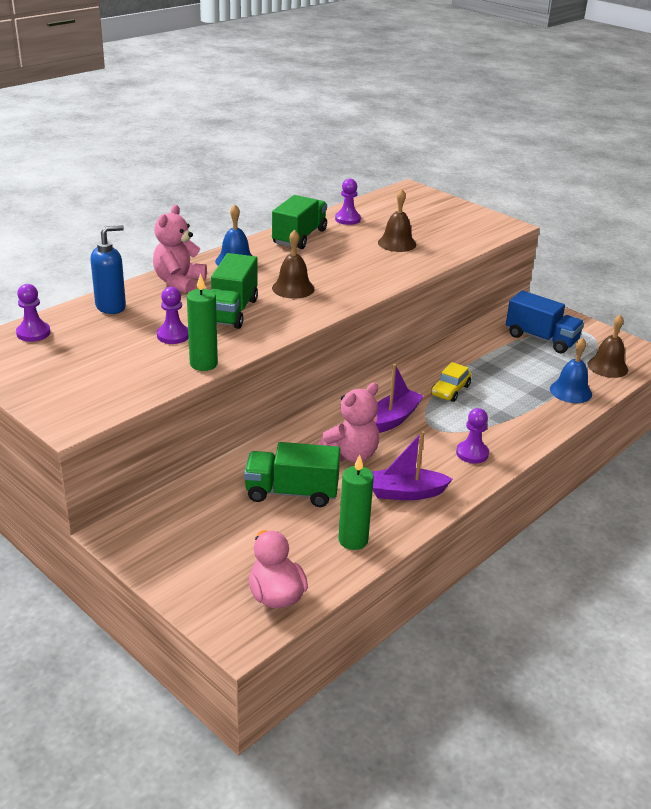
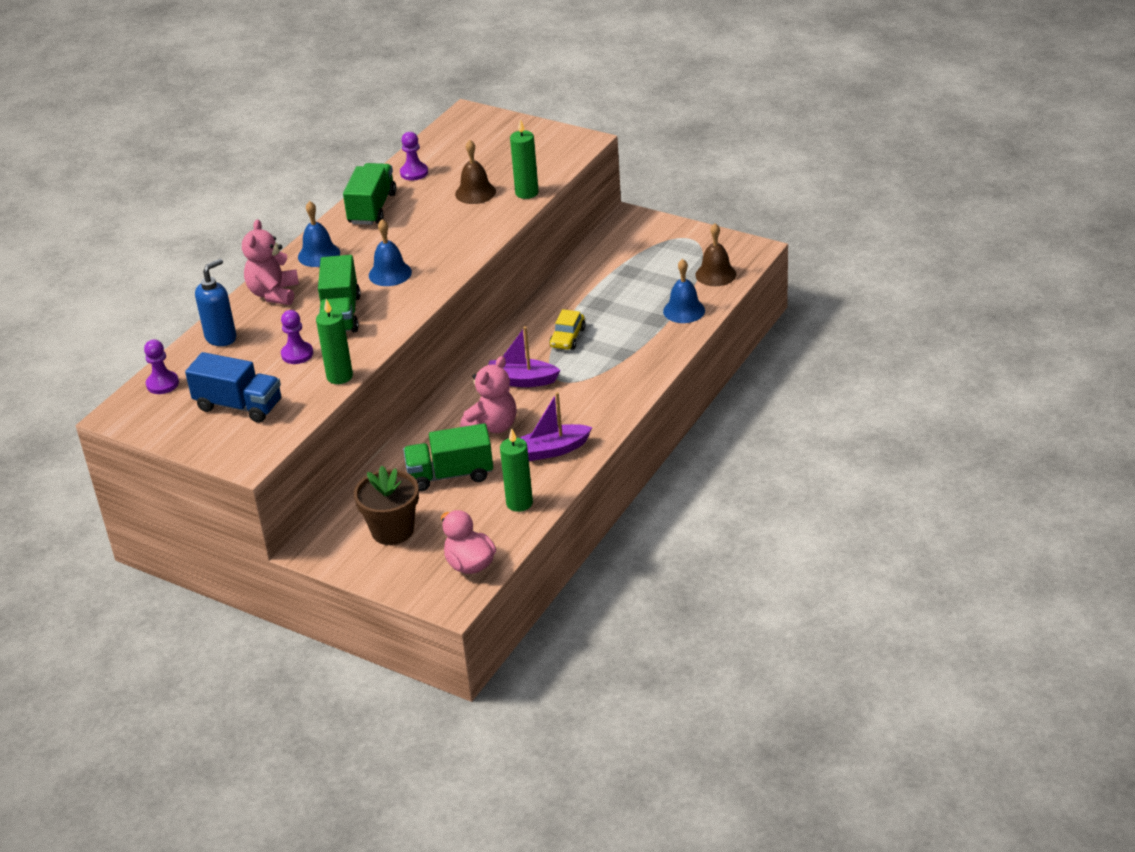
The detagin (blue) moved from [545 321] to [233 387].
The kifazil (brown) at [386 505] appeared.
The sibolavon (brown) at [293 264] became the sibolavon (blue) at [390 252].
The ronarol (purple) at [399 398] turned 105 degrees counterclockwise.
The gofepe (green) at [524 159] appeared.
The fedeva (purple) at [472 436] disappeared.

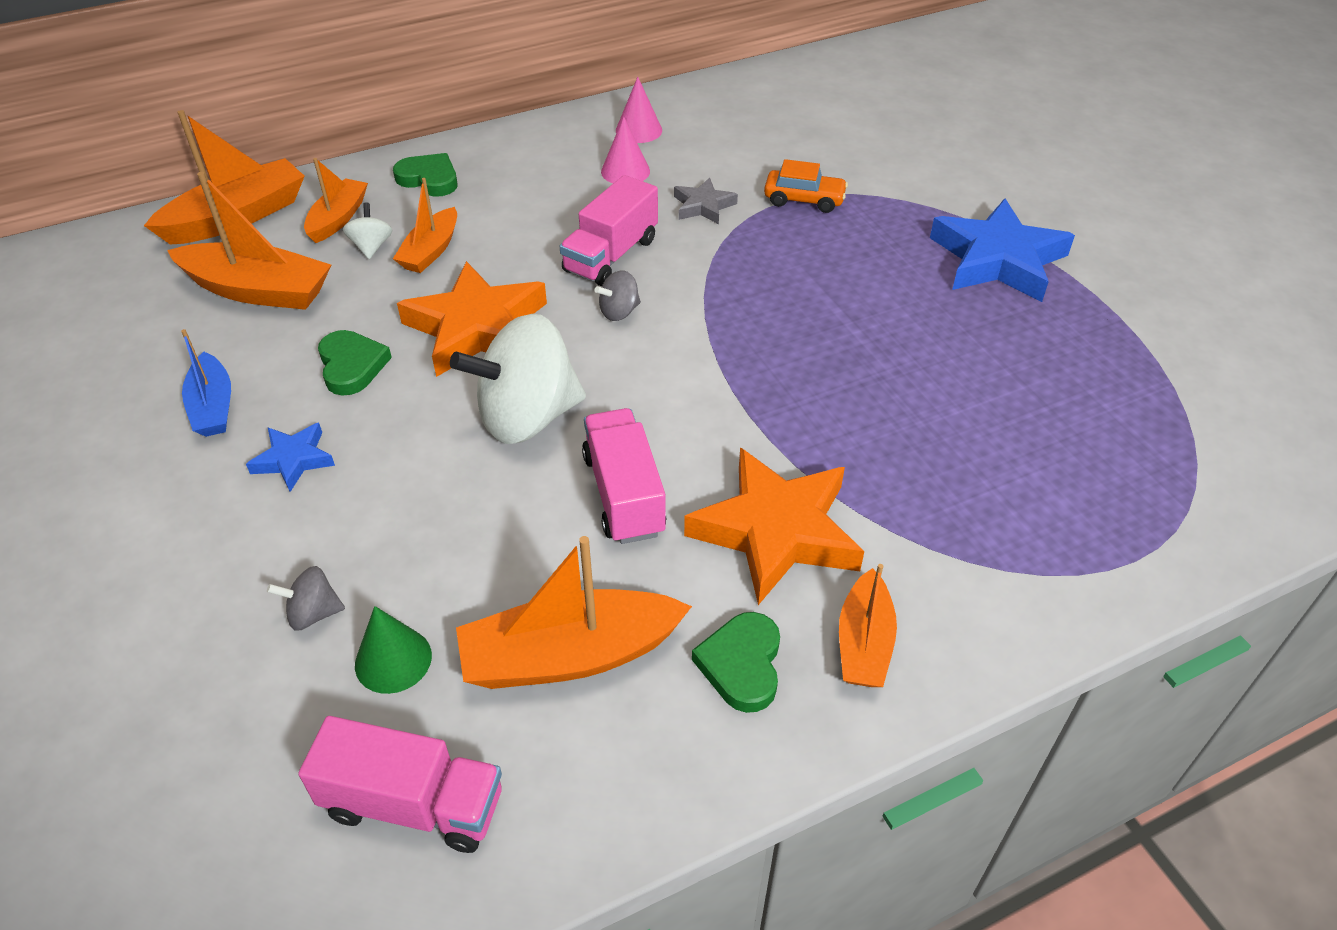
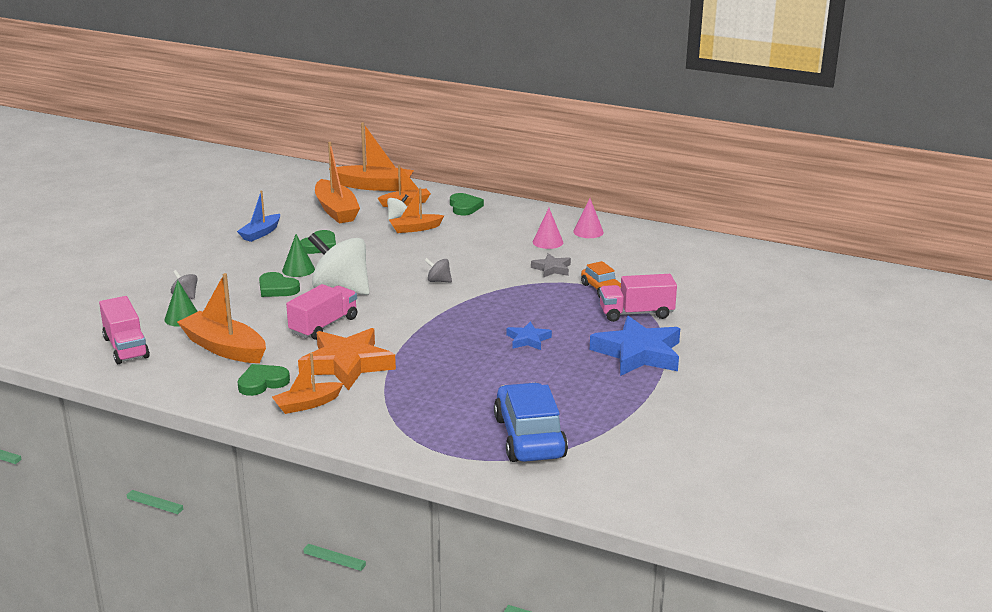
The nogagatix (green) at [279 284] appeared.
The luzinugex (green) at [298 255] appeared.
The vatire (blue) at [531 422] appeared.
The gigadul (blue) moved from [290 457] to [529 336].
The detagin (pink) moved from [609 230] to [638 298].
The gigadul (orange) at [472 319] disappeared.

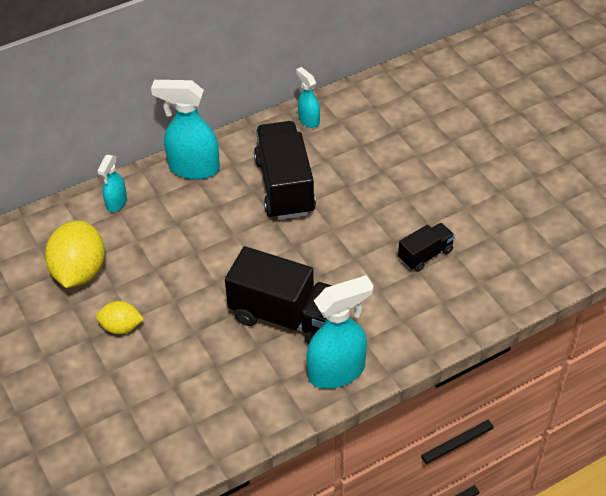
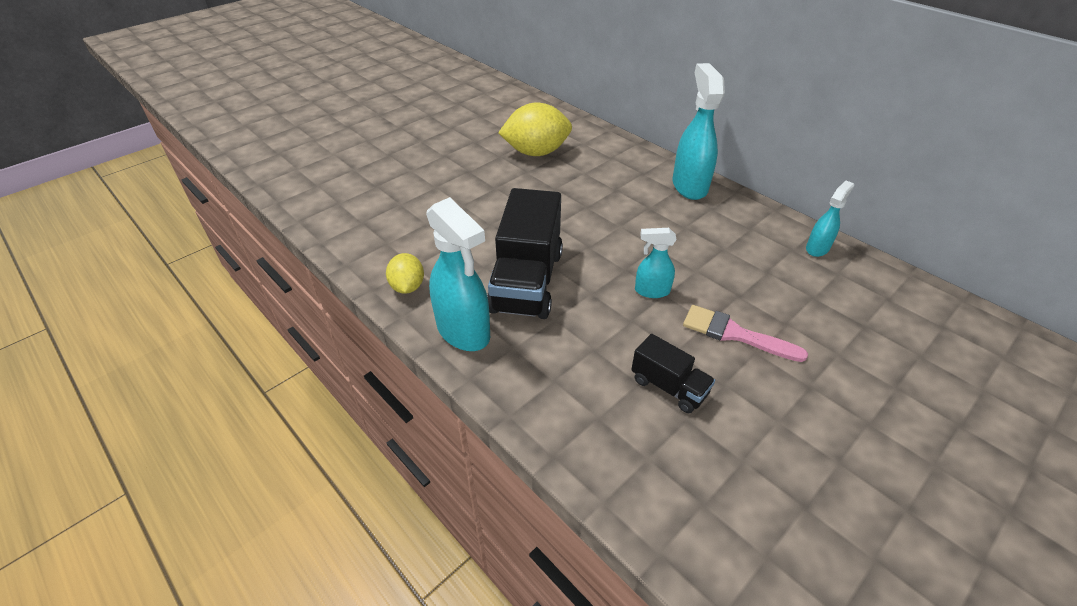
The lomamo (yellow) moved from [120 318] to [405 273].
The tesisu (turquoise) moved from [112 183] to [655 263].
The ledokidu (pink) at [745 333] appeared.
The detagin (black) at [285 170] disappeared.

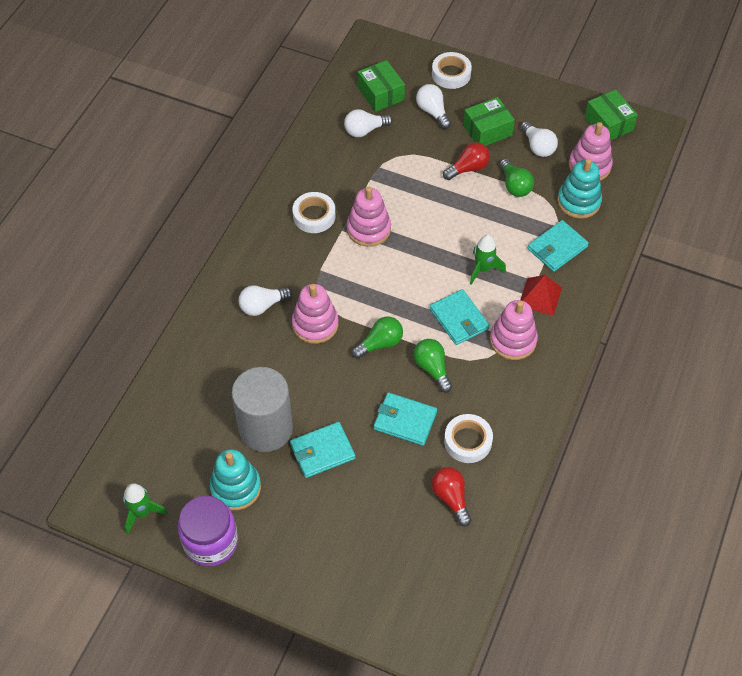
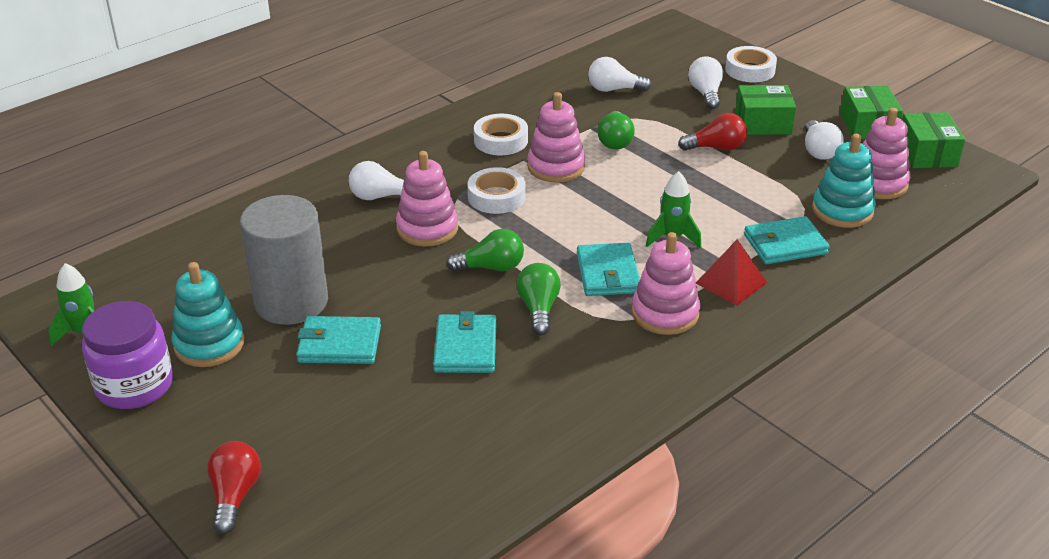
The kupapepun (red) moved from [451 497] to [234 487].
The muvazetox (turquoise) at [405 419] turned 45 degrees clockwise.
The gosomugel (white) moved from [468 438] to [496 190].
The kupapepun (green) moved from [516 177] to [616 130].
The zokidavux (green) moved from [381 86] to [871 112].

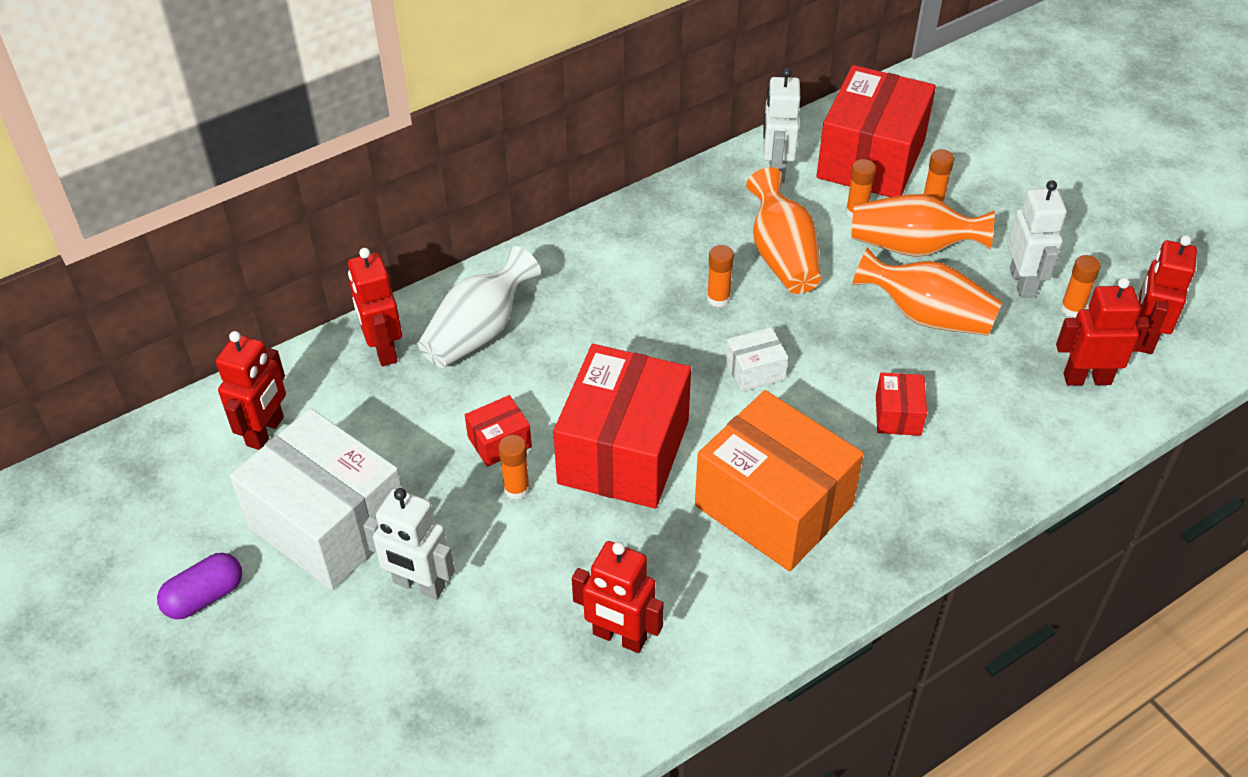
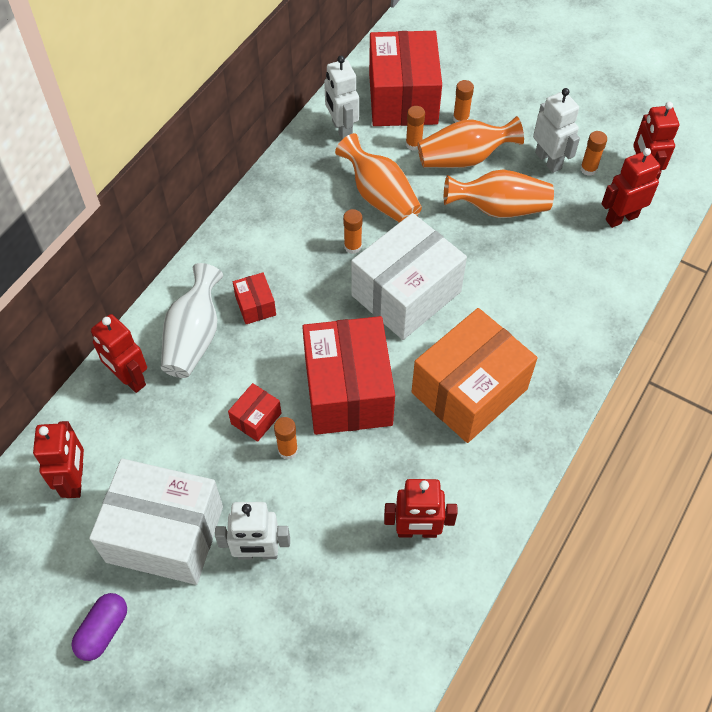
The zokidavux (red) moved from [901 404] to [254 298].
The zokidavux (white) at [756 359] changed to 2.31 times the size.
The zokidavux (orange) at [779 480] turned 60 degrees counterclockwise.

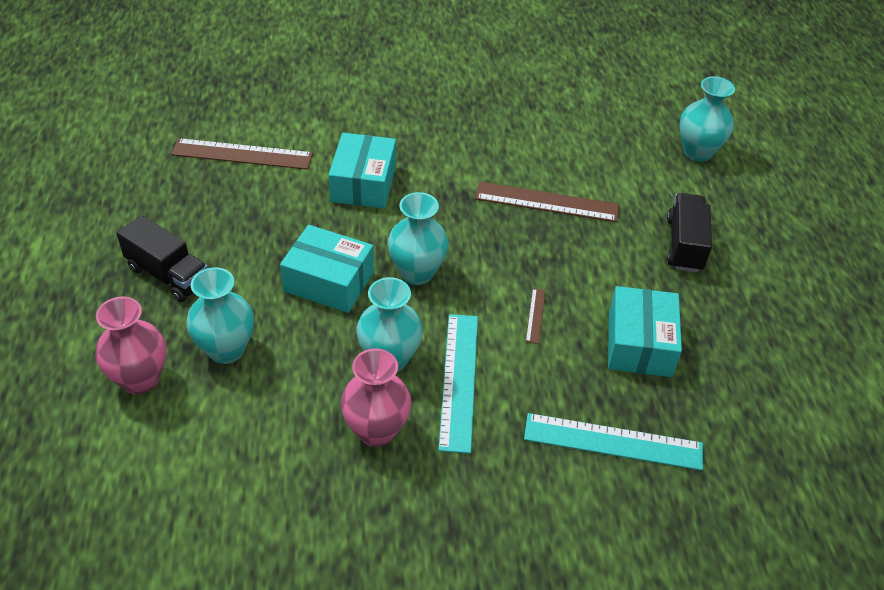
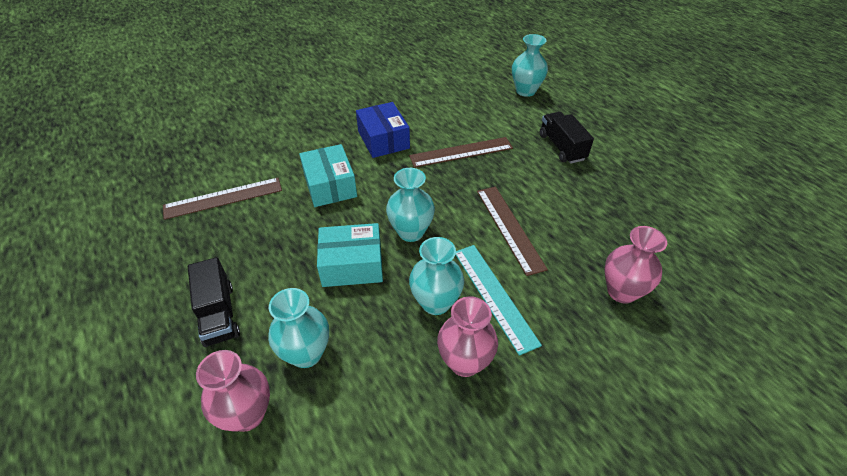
The detagin (black) at [162 258] turned 60 degrees clockwise.
The zokidavux (blue) at [383 130] appeared.
The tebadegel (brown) at [535 316] changed to 2.22 times the size.
The tebadegel (turquoise) at [613 442] was replaced by the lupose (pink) at [635 265].
The zokidavux (turquoise) at [645 331] disappeared.

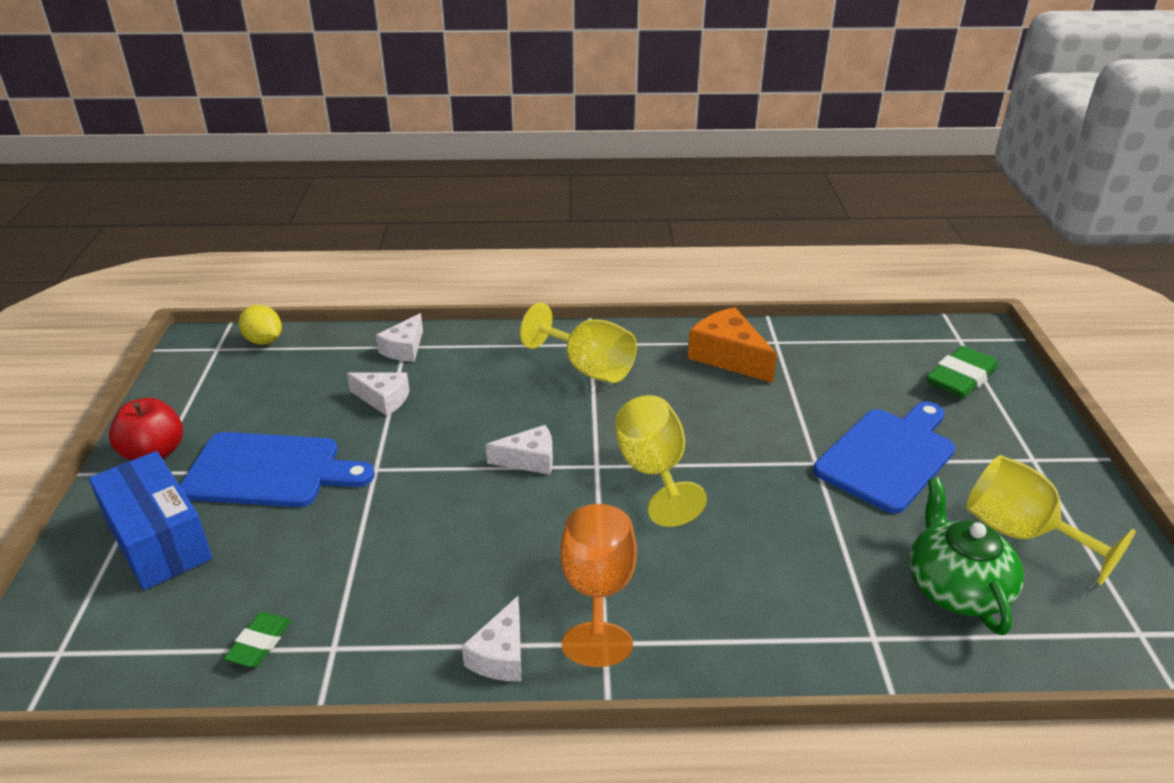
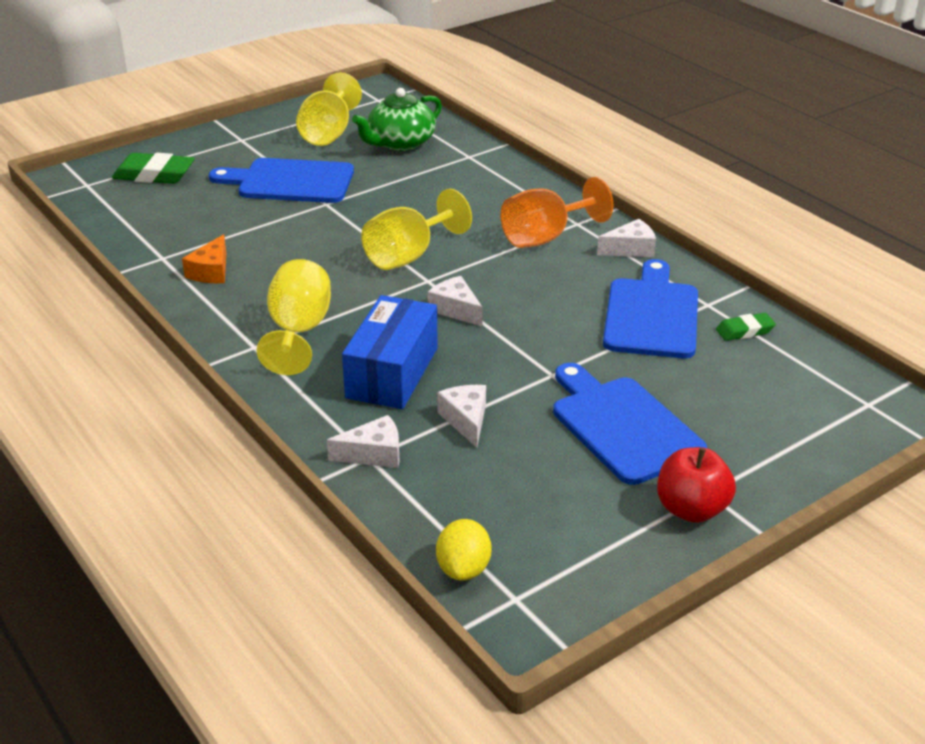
The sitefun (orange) at [732 345] changed to 0.64 times the size.
The zokidavux (blue) moved from [151 520] to [390 352].
The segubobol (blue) at [650 308] appeared.

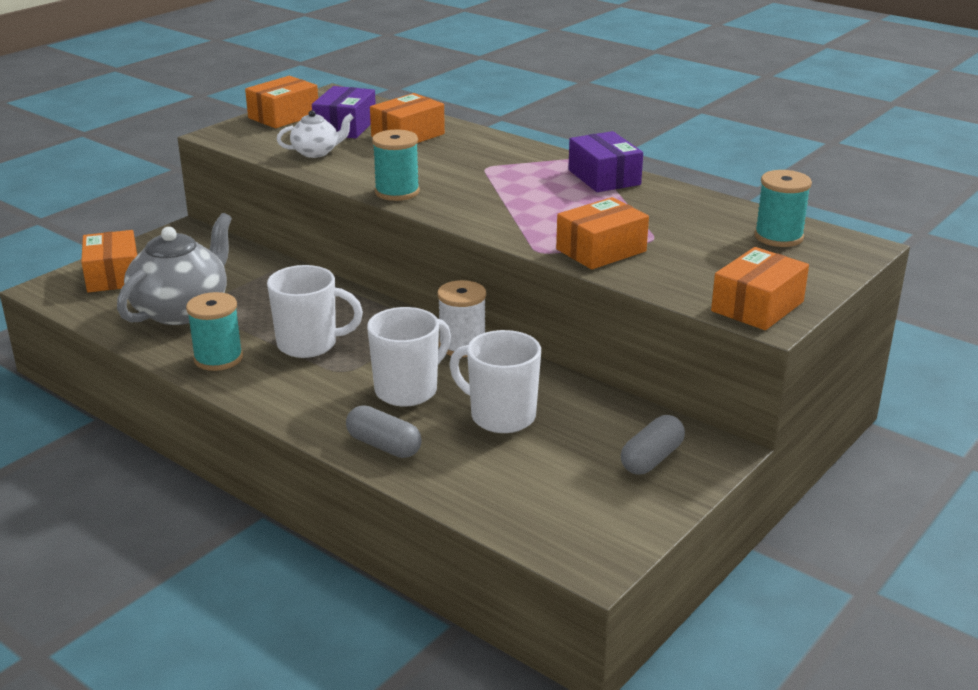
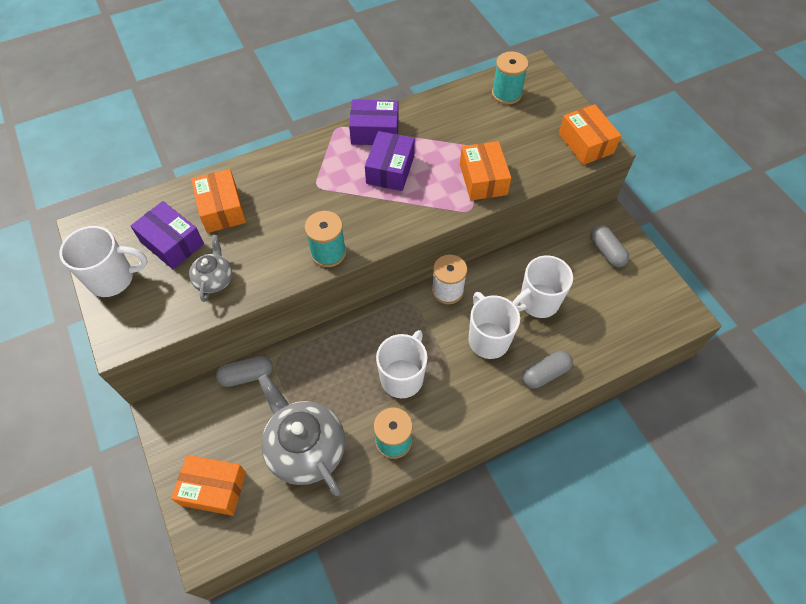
The zokidavux (orange) at [281 102] was replaced by the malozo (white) at [103 261].
The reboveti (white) at [315 134] became the reboveti (grey) at [210 268].
The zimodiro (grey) at [244 371] appeared.
The zokidavux (purple) at [390 161] appeared.

